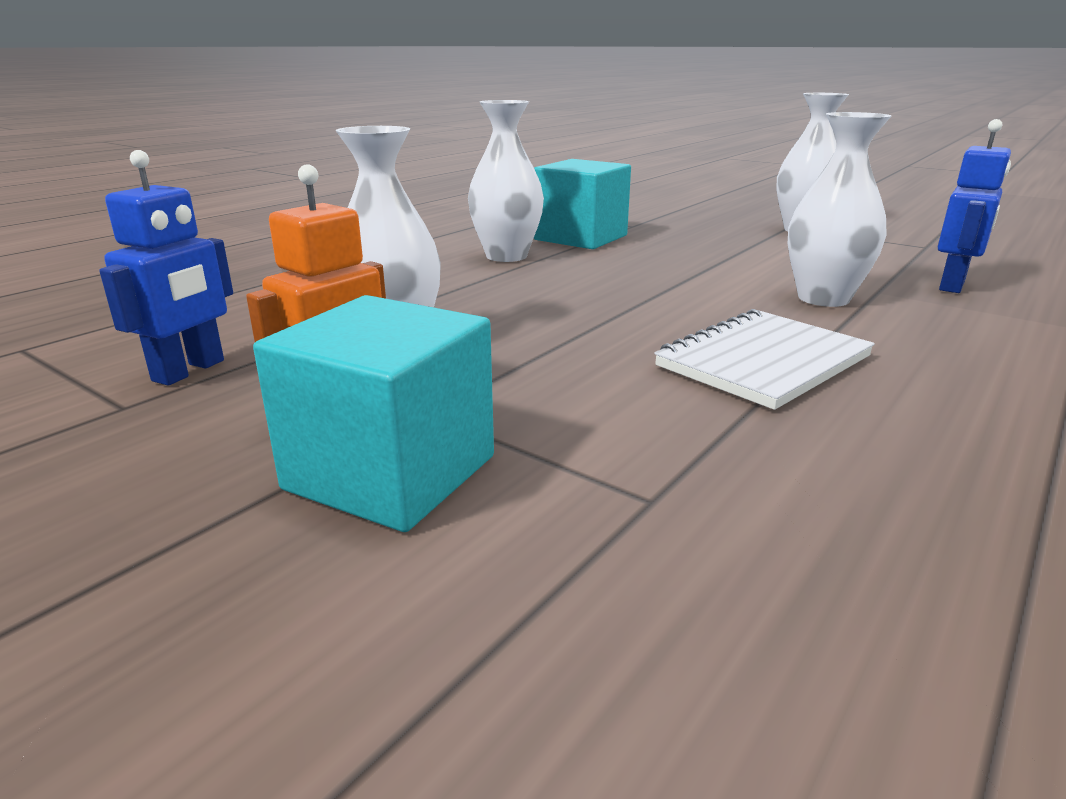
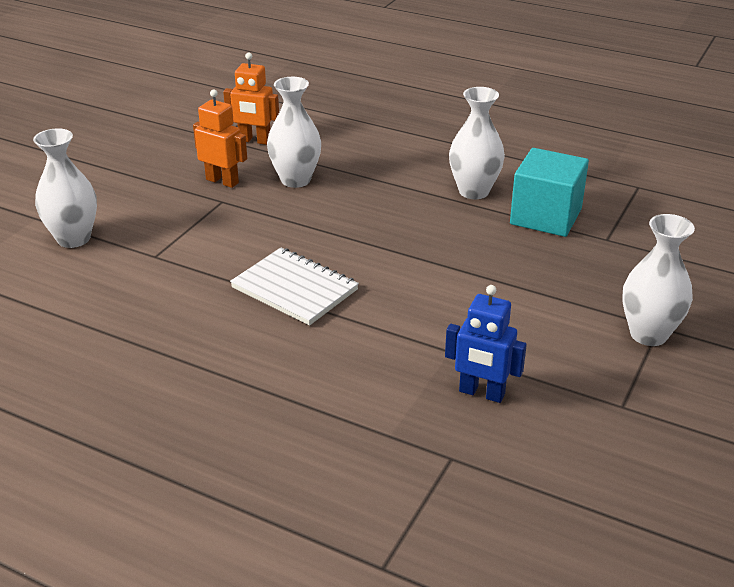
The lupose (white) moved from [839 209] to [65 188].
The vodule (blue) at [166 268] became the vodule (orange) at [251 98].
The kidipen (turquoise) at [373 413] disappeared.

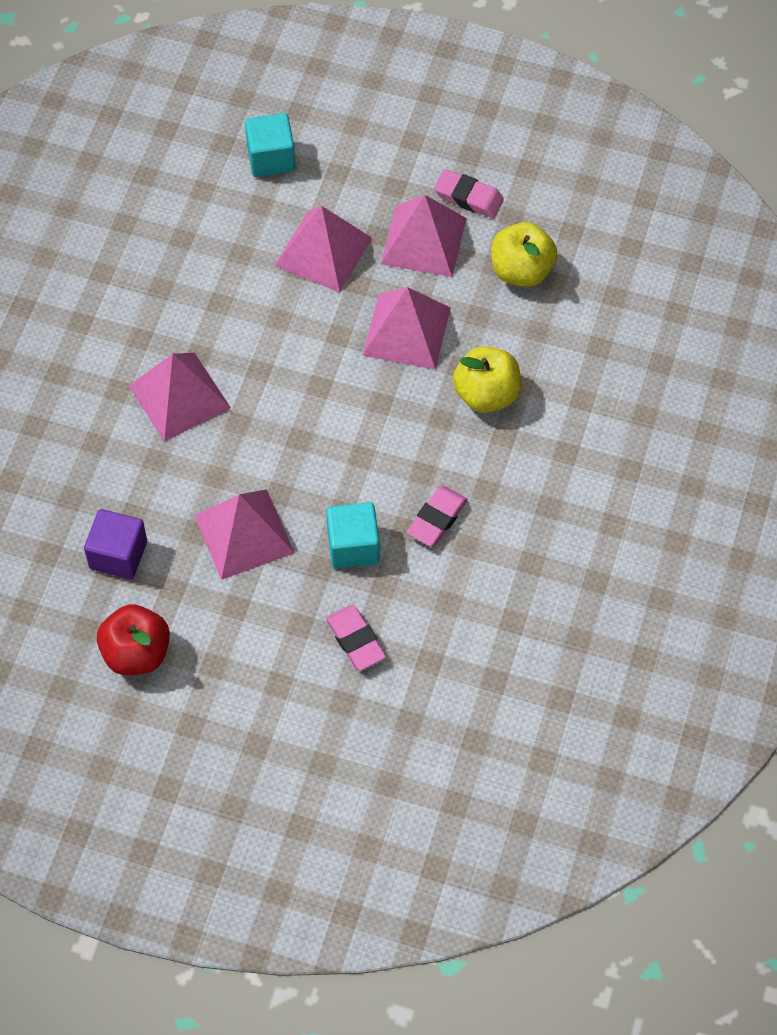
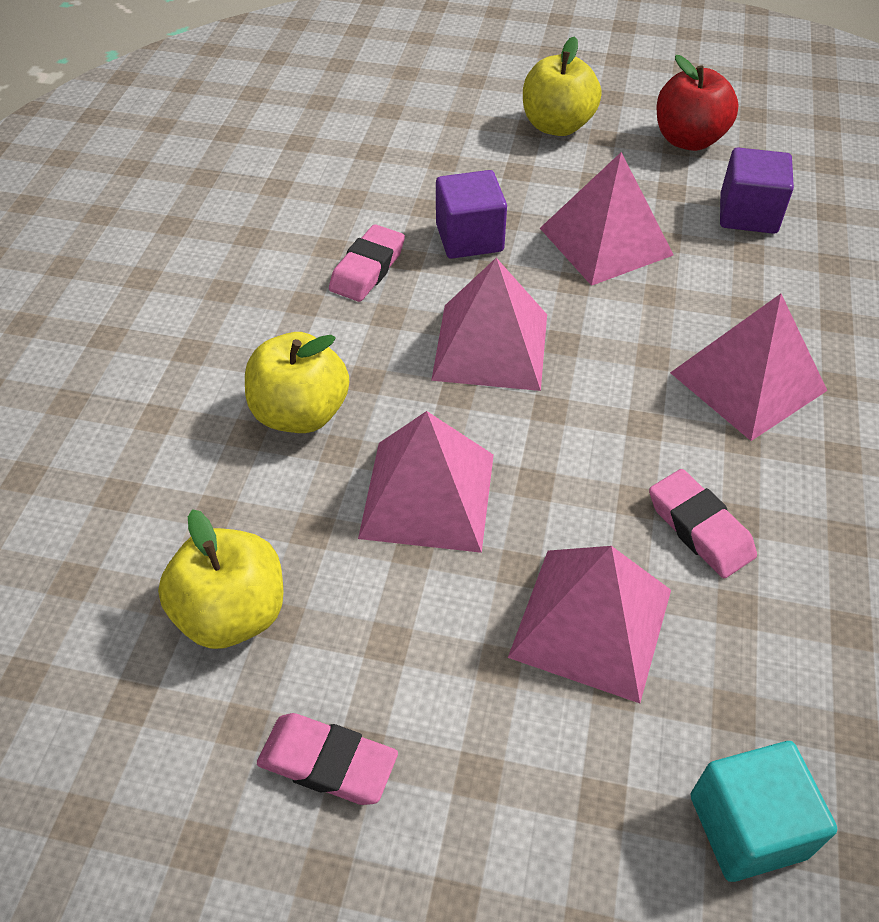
The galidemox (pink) moved from [424 236] to [489 324].
The kidipen (turquoise) at [353 535] became the kidipen (purple) at [471 214].
The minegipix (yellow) at [562 86] appeared.
The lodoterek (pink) moved from [356 638] to [703 523].

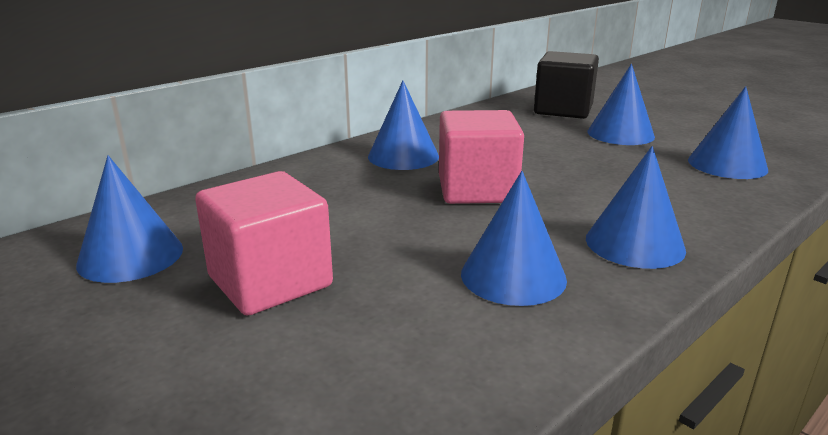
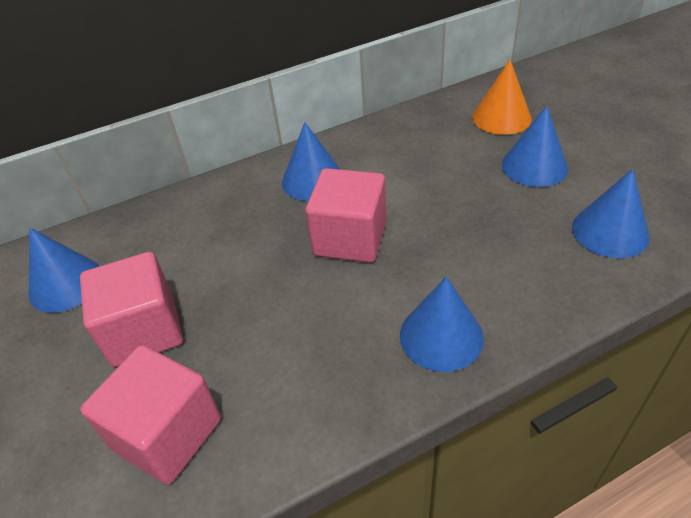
The kidipen (pink) at [150 415] appeared.
The kidipen (black) at [566 85] was replaced by the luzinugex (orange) at [502 97].
The luzinugex (blue) at [514 238] disappeared.

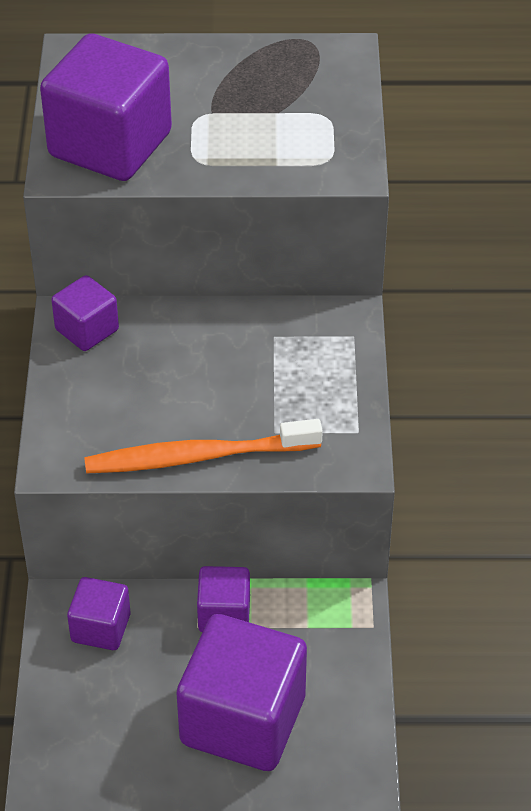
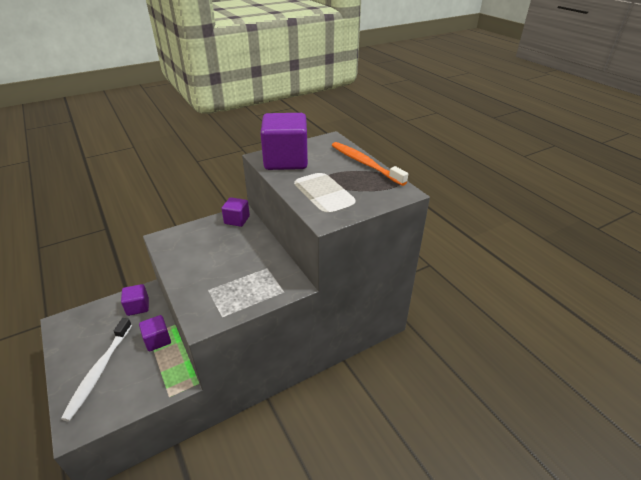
The kidipen (purple) at [242 692] was replaced by the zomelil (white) at [96 369].
The zomelil (orange) moved from [203 446] to [370 164].

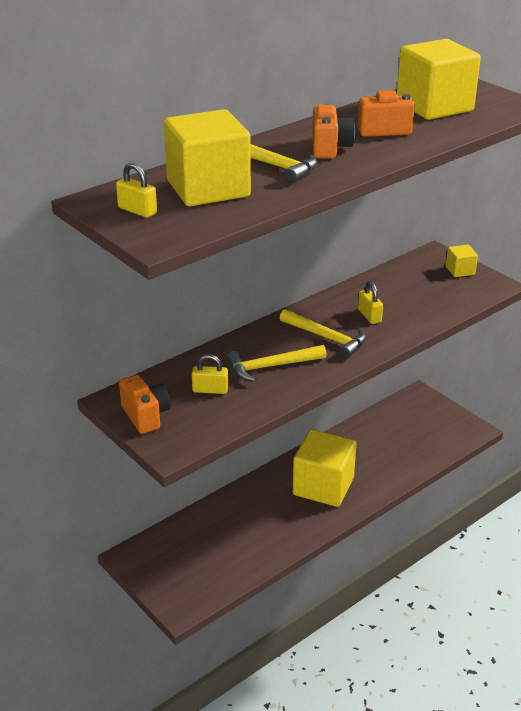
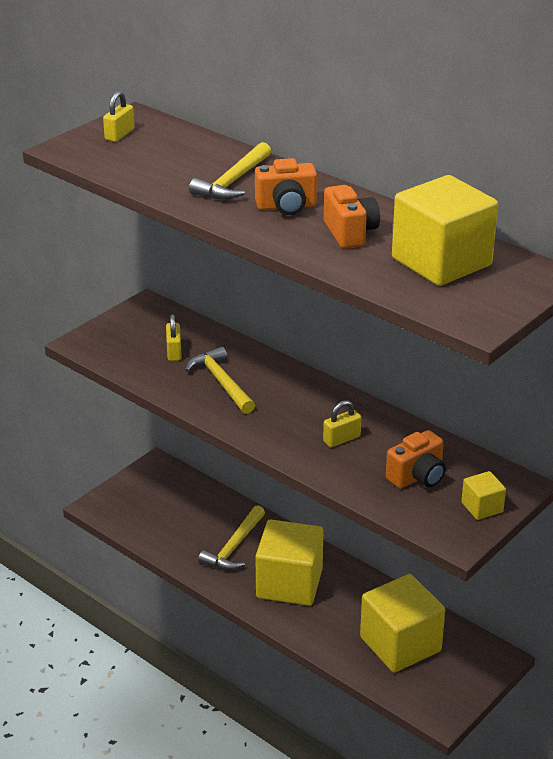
The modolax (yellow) moved from [323 334] to [231 537].
The kidipen (yellow) moved from [207 157] to [402 623].
The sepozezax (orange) moved from [145 404] to [416 459].

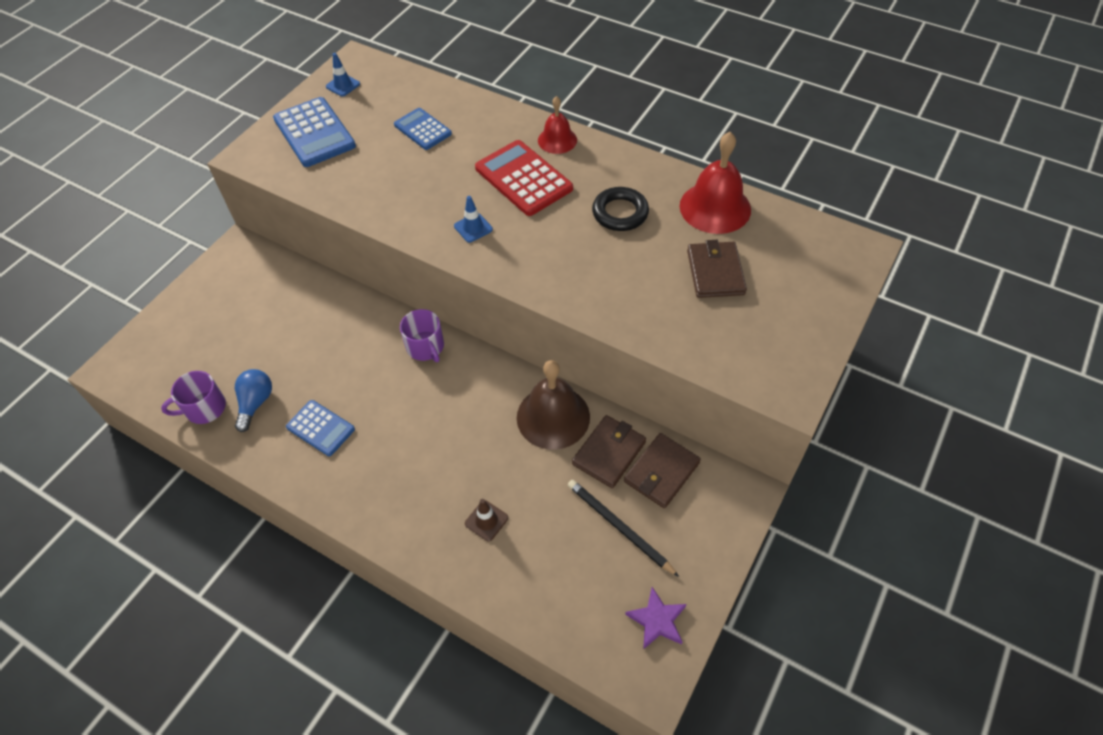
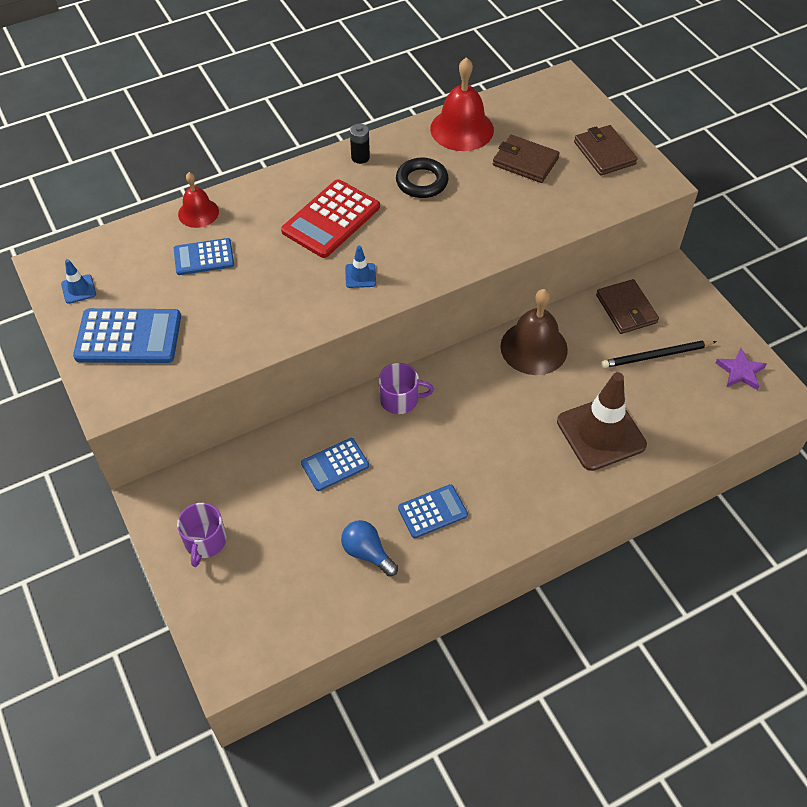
The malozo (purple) moved from [193 397] to [202 535].
The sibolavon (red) moved from [557 125] to [198 200].
The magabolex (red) at [524 178] turned 45 degrees counterclockwise.
The magabolex (blue) at [335 464] appeared.
The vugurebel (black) at [360 144] appeared.
The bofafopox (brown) at [486 520] changed to 2.34 times the size.
The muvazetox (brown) moved from [609 451] to [605 150].

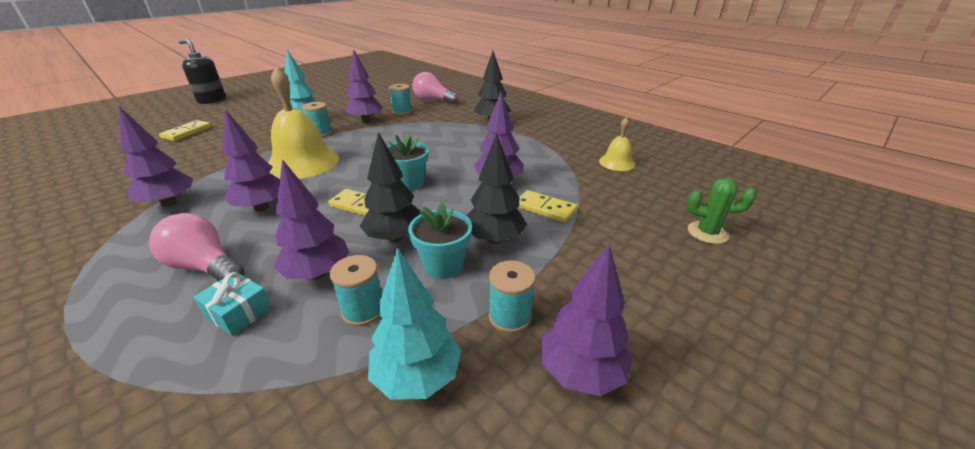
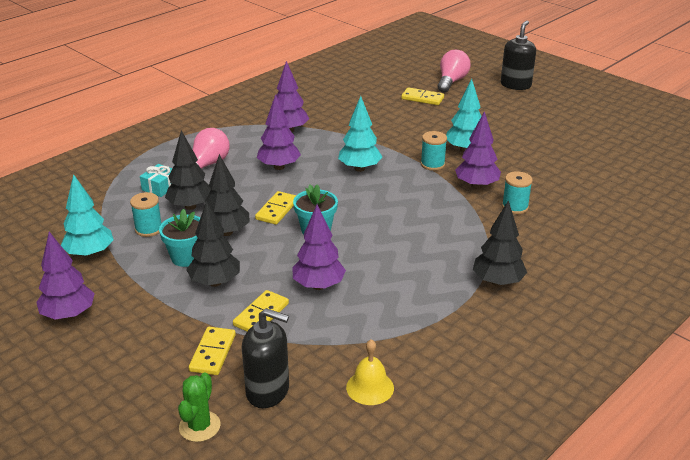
The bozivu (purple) at [311 219] became the bozivu (black) at [188 170].
The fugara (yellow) at [212 351] appeared.
The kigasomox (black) at [265 358] appeared.
The sibolavon (yellow) at [304 122] was replaced by the bozivu (turquoise) at [360 134].
The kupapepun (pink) moved from [435 88] to [454 71].
The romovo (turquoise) at [512 296] disappeared.

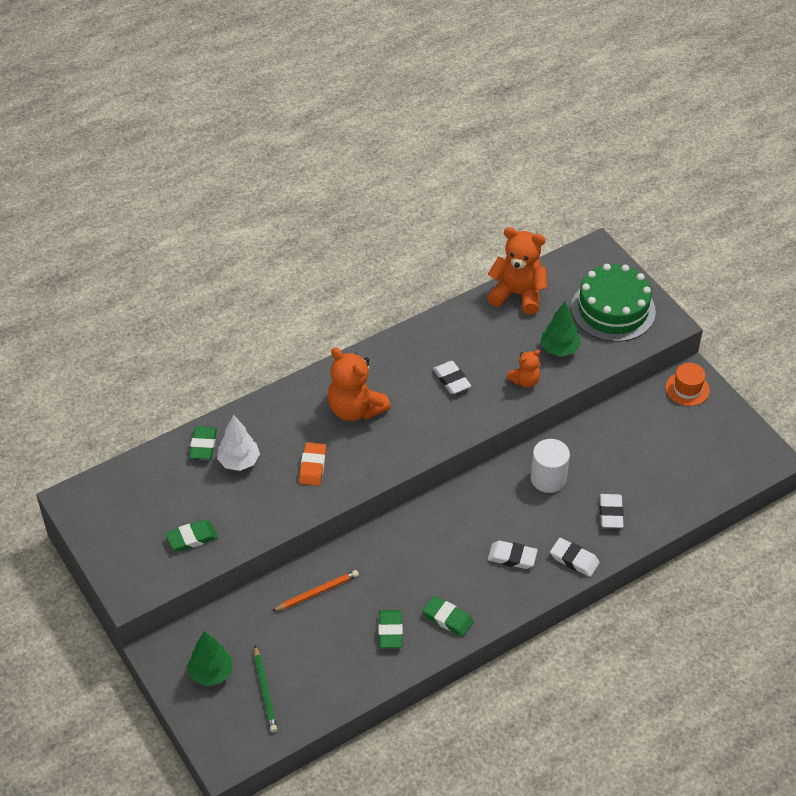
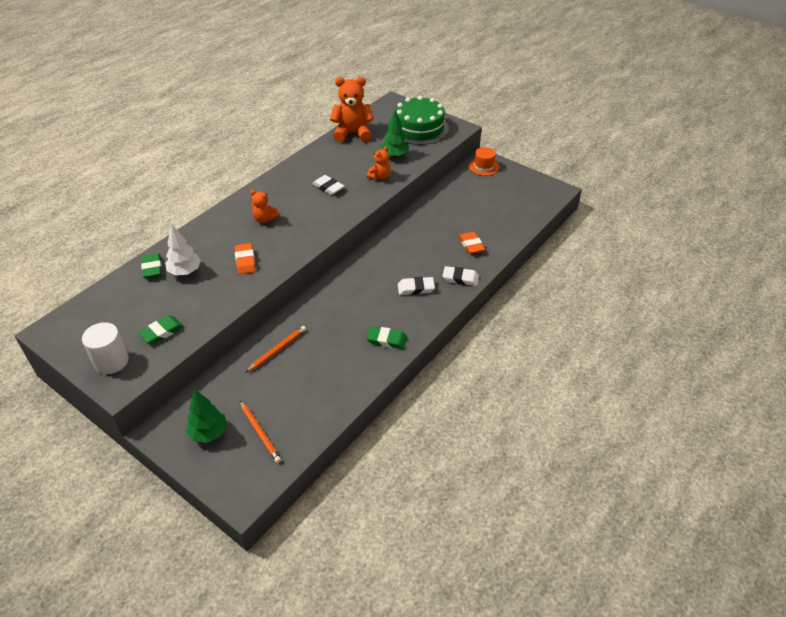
The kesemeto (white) moved from [550 466] to [105 348].
The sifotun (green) at [265 688] became the sifotun (orange) at [260 432].
The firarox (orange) at [359 384] changed to 0.54 times the size.
The lodoterek (white) at [611 511] became the lodoterek (orange) at [471 243].
The lodoterek (green) at [390 629] disappeared.

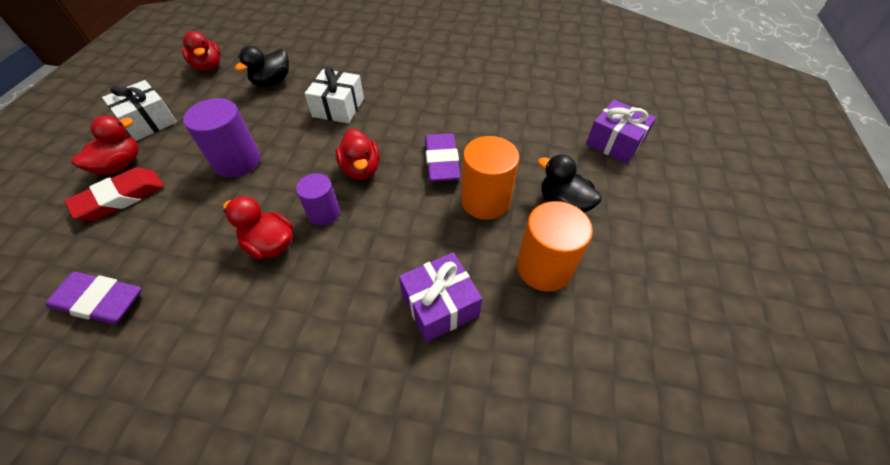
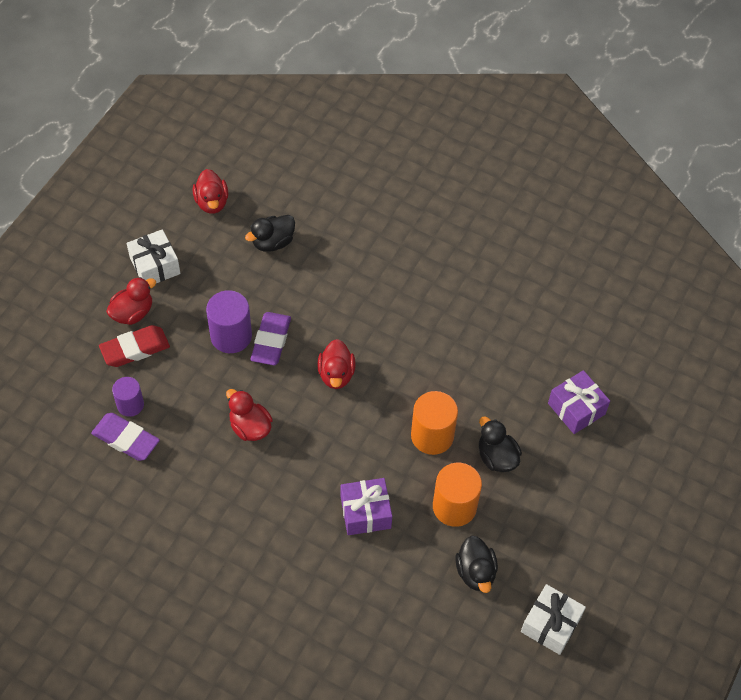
The kesemeto (purple) moved from [318 199] to [128 397].
The lodoterek (purple) moved from [443 158] to [271 338].
The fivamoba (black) at [476 564] appeared.
The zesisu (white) moved from [334 95] to [553 619].

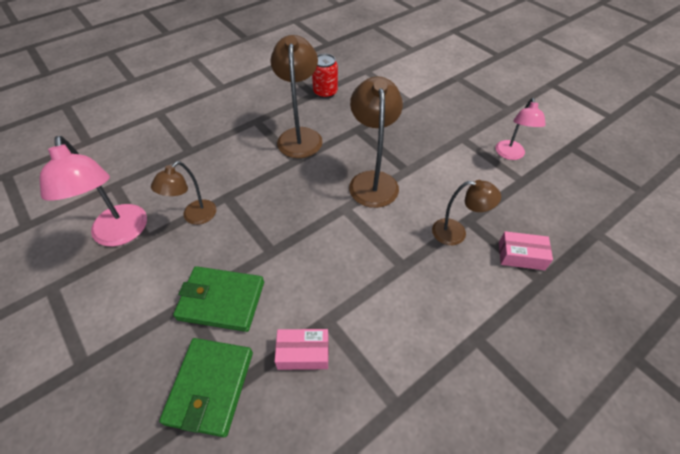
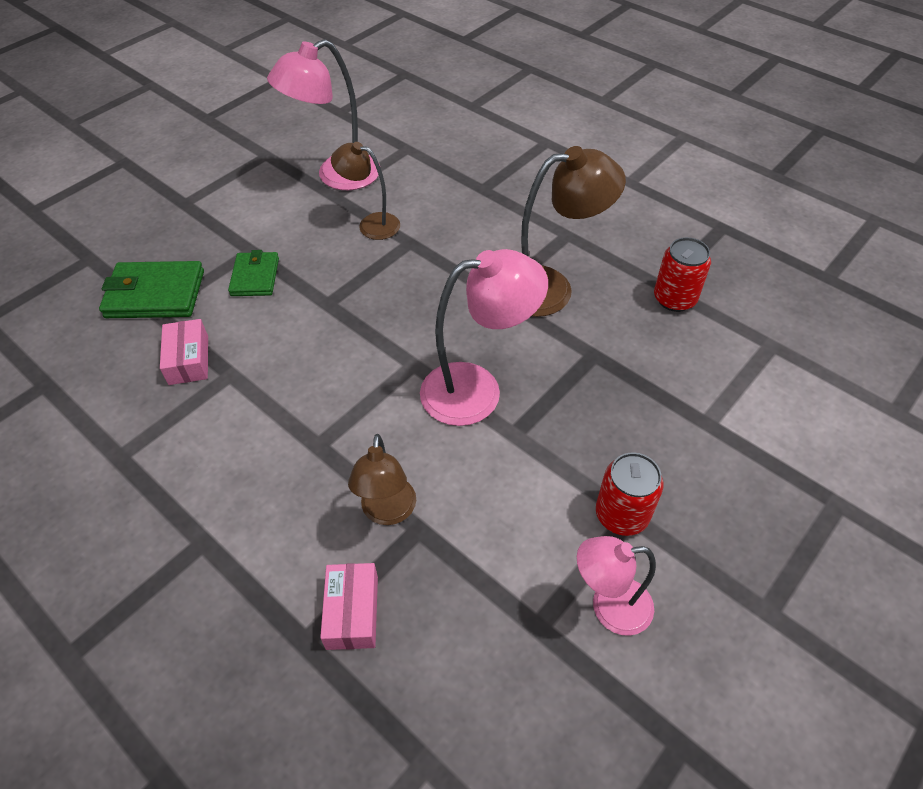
The muvazetox (green) at [218 299] changed to 0.64 times the size.
The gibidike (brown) at [376 142] became the gibidike (pink) at [484 337].
The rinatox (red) at [629 494] appeared.

